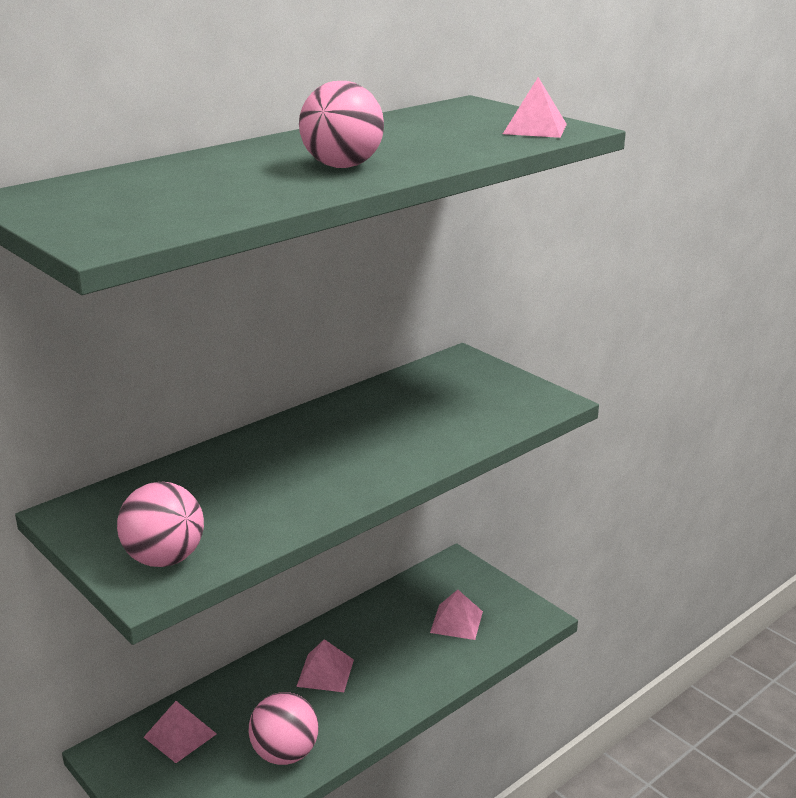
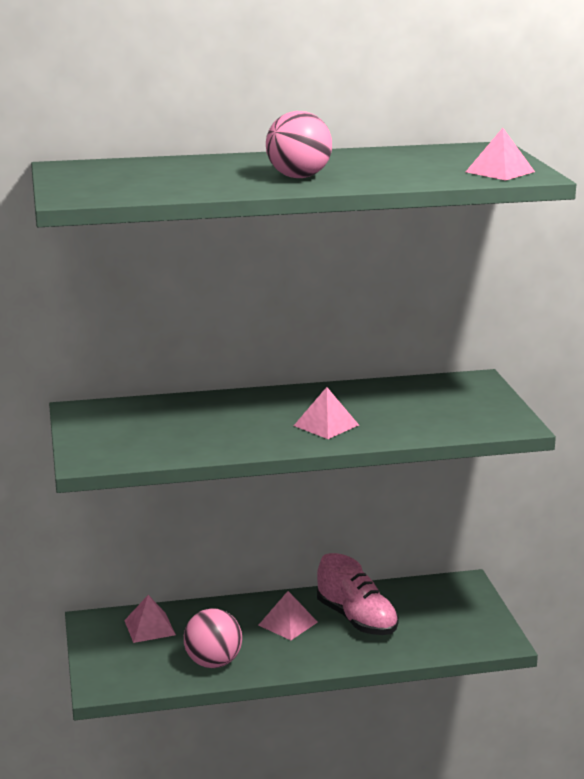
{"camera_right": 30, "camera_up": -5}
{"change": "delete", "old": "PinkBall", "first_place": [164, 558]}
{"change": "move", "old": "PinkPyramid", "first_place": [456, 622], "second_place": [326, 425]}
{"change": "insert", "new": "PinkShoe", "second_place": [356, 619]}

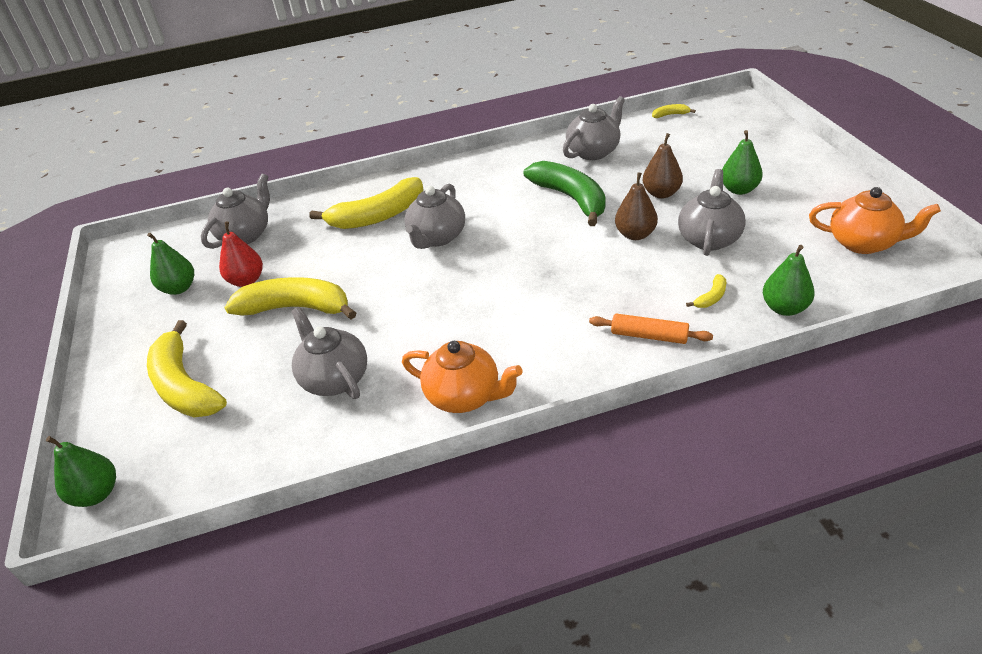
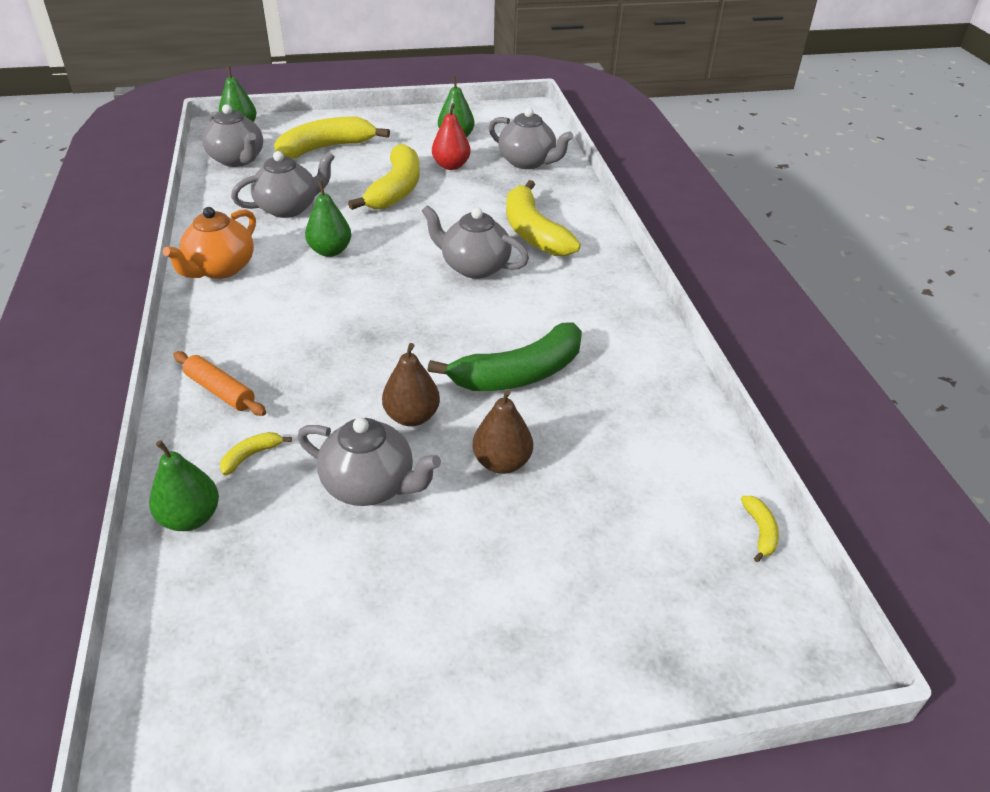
{"camera_right": 90, "camera_up": 0}
{"change": "move", "old": "GreyTeapot", "first_place": [594, 152], "second_place": [237, 160]}
{"change": "rotate", "old": "OrangeRollingPin", "first_place": [649, 336], "second_place": [220, 391], "degrees": -75}
{"change": "rotate", "old": "YellowBanana", "first_place": [711, 297], "second_place": [251, 456], "degrees": 90}
{"change": "move", "old": "GreenPear", "first_place": [739, 189], "second_place": [330, 251]}
{"change": "delete", "old": "OrangeTeapot", "first_place": [863, 243]}

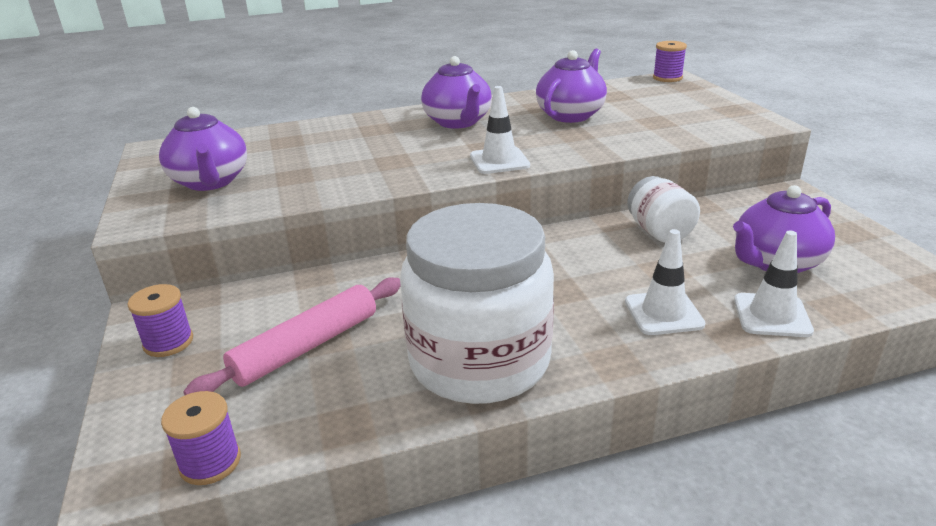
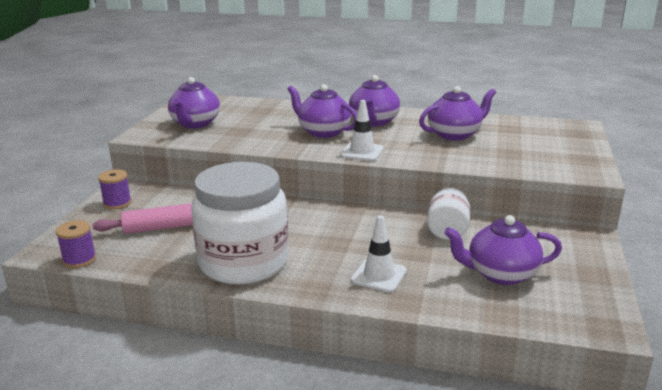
{"camera_right": 30, "camera_up": -5}
{"change": "delete", "old": "PurpleSpool", "first_place": [667, 78]}
{"change": "delete", "old": "WhiteTrafficCone", "first_place": [772, 315]}
{"change": "insert", "new": "PurpleTeapot", "second_place": [323, 132]}

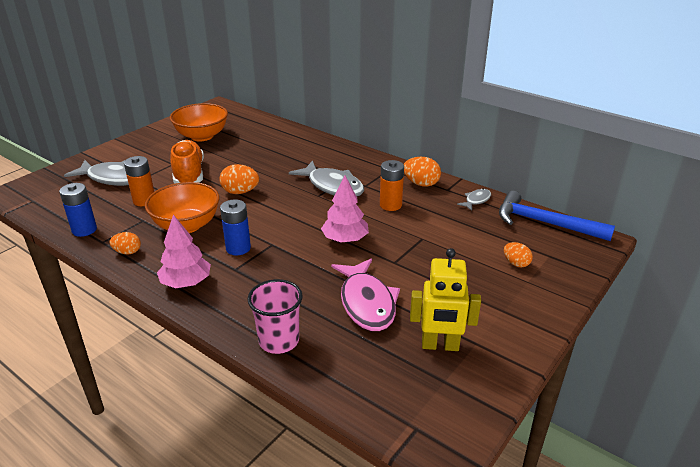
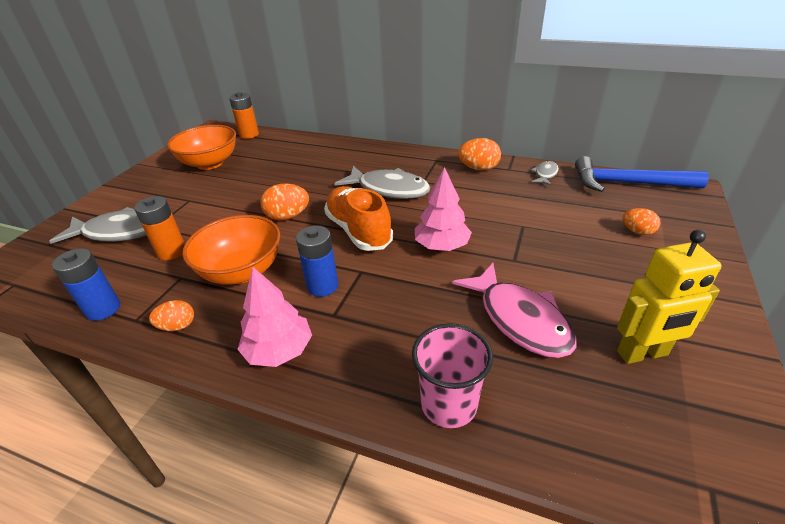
{"camera_right": -15, "camera_up": 5}
{"change": "move", "old": "OrangeShoe", "first_place": [189, 174], "second_place": [358, 231]}
{"change": "move", "old": "OrangeBattery", "first_place": [390, 205], "second_place": [249, 135]}

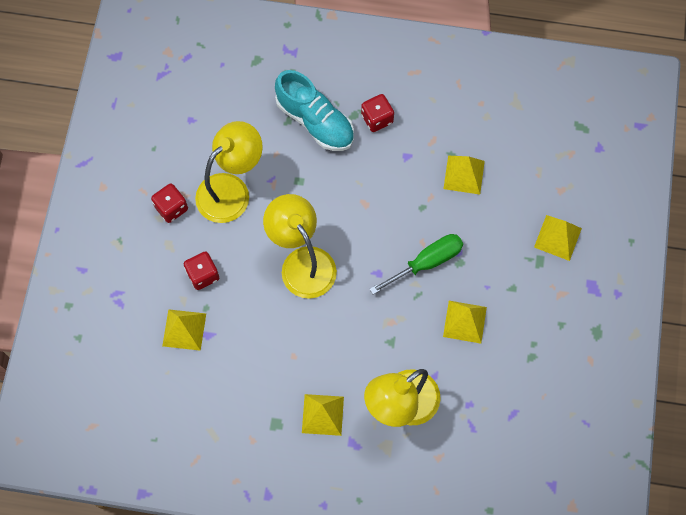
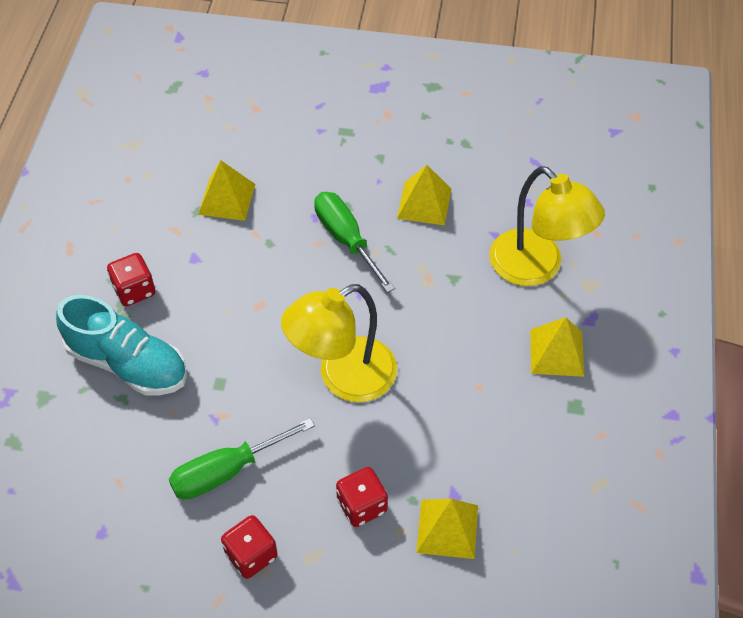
{"camera_right": -90, "camera_up": -15}
{"change": "replace", "old": "YellowLamp", "new": "GreenScrewdriver", "first_place": [231, 190], "second_place": [227, 471]}
{"change": "rotate", "old": "TurquoiseShoe", "first_place": [315, 121], "second_place": [128, 363], "degrees": 75}
{"change": "delete", "old": "YellowPyramid", "first_place": [557, 237]}

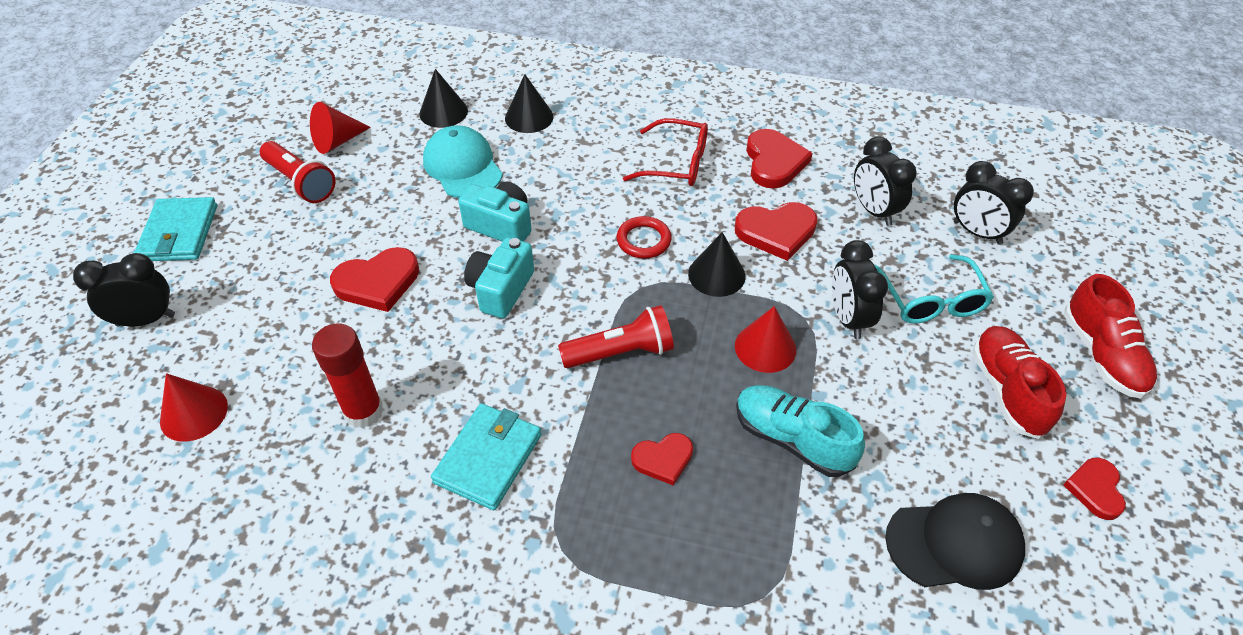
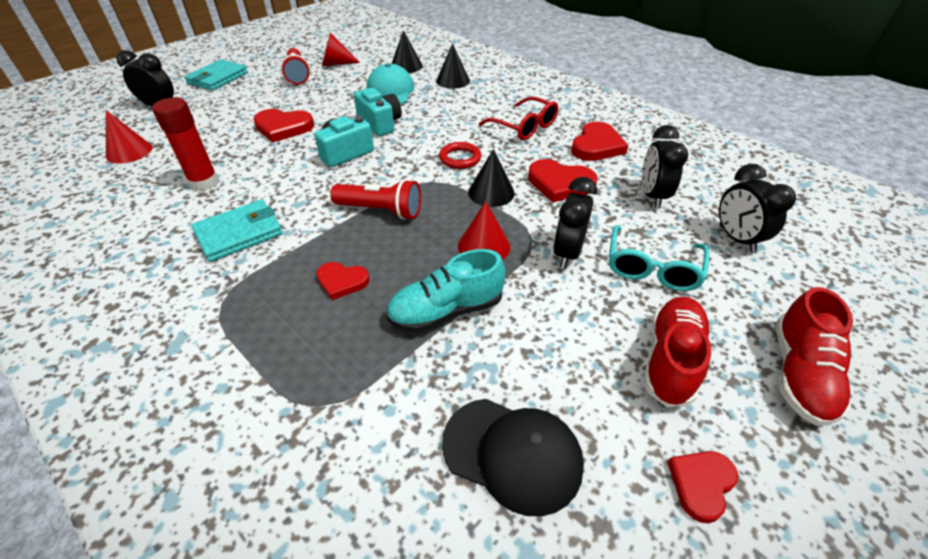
{"camera_right": 30, "camera_up": -5}
{"change": "rotate", "old": "TurquoiseShoe", "first_place": [792, 439], "second_place": [446, 311], "degrees": -90}

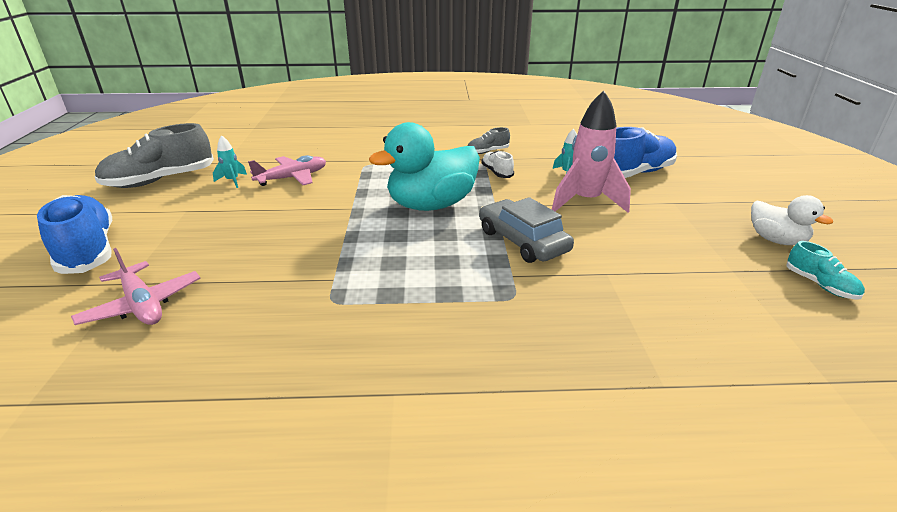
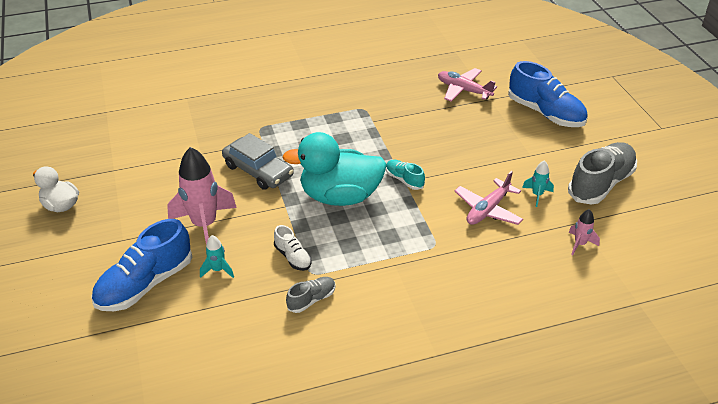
{"camera_right": 165, "camera_up": 10}
{"change": "rotate", "old": "TurquoiseDuck", "first_place": [431, 205], "second_place": [340, 196], "degrees": -135}
{"change": "move", "old": "TurquoiseShoe", "first_place": [820, 285], "second_place": [404, 180]}
{"change": "insert", "new": "PinkRocket", "second_place": [580, 244]}

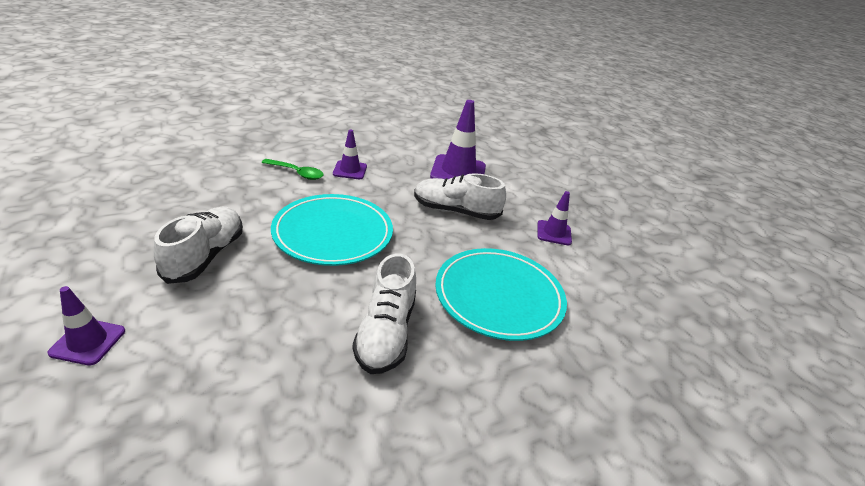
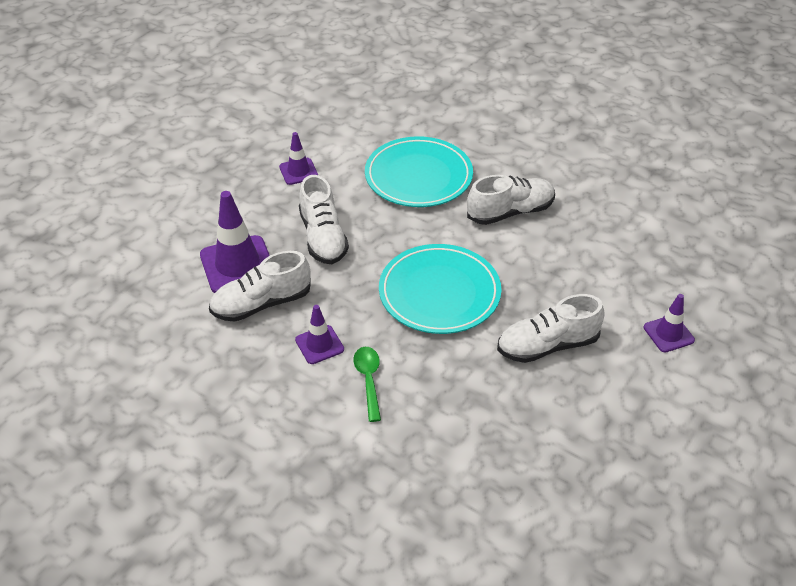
{"camera_right": -115, "camera_up": 10}
{"change": "insert", "new": "WhiteShoe", "second_place": [262, 304]}

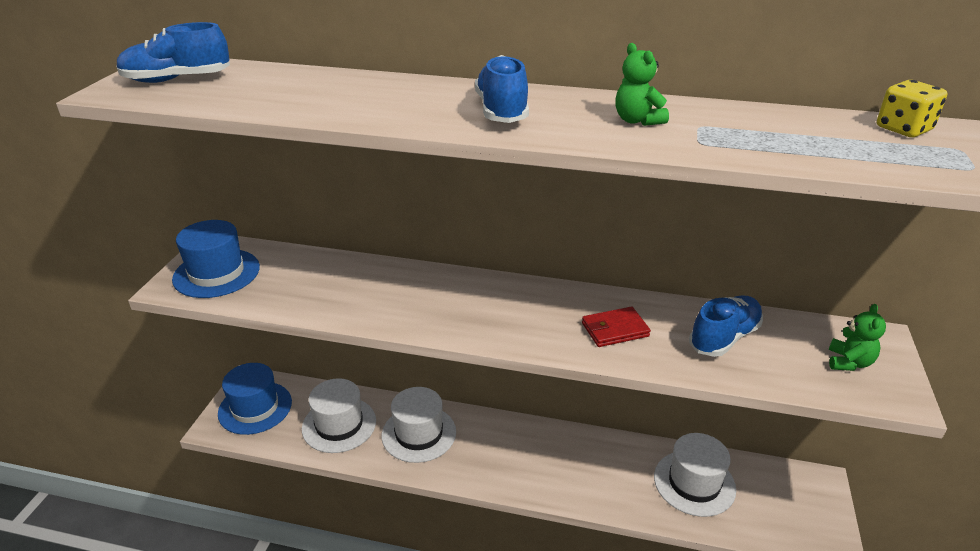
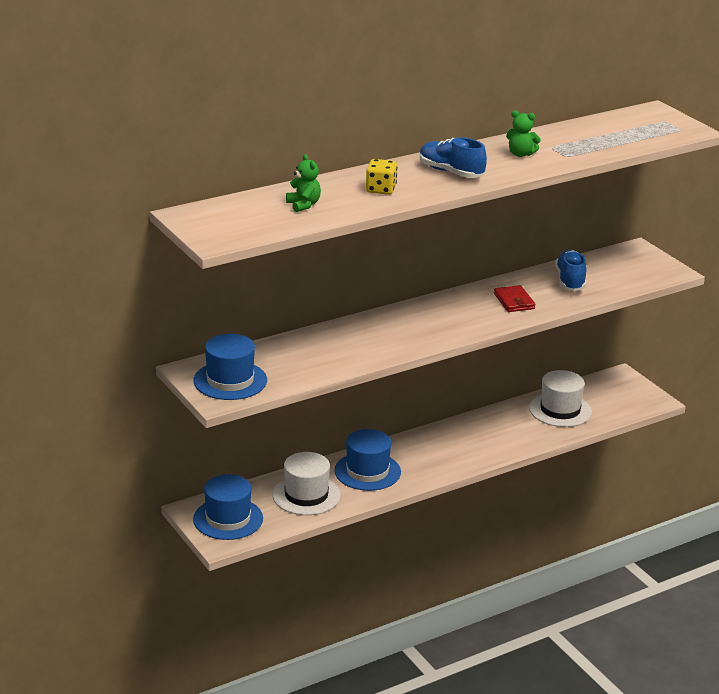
{"camera_right": -45, "camera_up": -5}
{"change": "delete", "old": "BlueShoe", "first_place": [177, 79]}
{"change": "recolor", "old": "WhiteHat", "new": "BlueHat", "first_place": [419, 433], "second_place": [367, 471]}
{"change": "rotate", "old": "RedWallet", "first_place": [614, 330], "second_place": [514, 301], "degrees": -45}
{"change": "move", "old": "GreenTeddyBear", "first_place": [849, 362], "second_place": [303, 205]}
{"change": "move", "old": "YellowDice", "first_place": [903, 129], "second_place": [381, 189]}

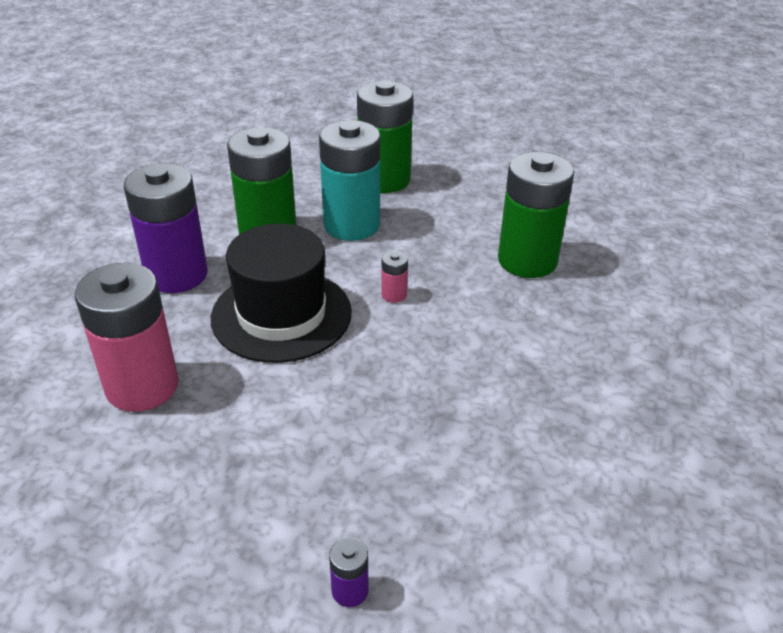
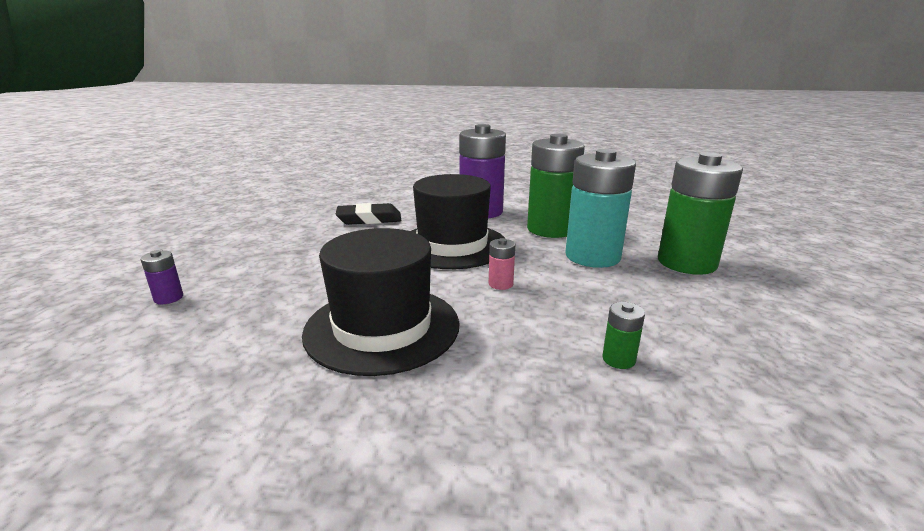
{"camera_right": 80, "camera_up": -15}
{"change": "replace", "old": "PinkBattery", "new": "BlackEraser", "first_place": [142, 386], "second_place": [369, 219]}
{"change": "resize", "old": "GreenBattery", "first_place": [527, 260], "second_place": [618, 359], "factor": 0.41}
{"change": "insert", "new": "BlackHat", "second_place": [382, 327]}

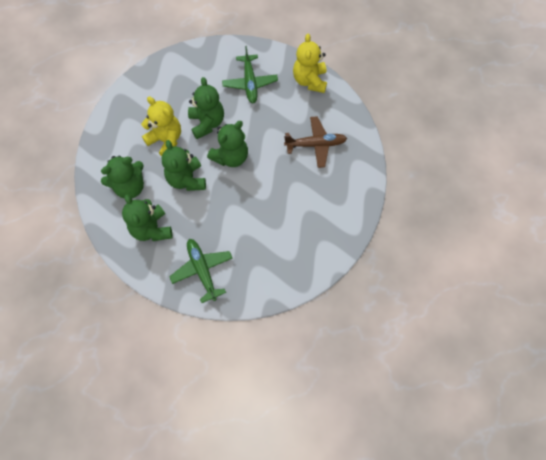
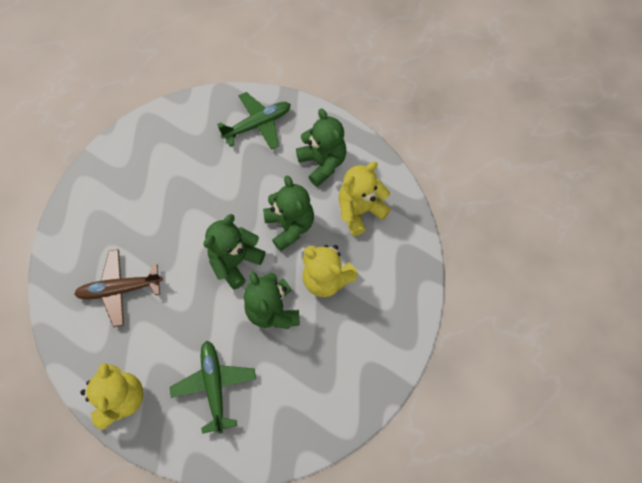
{"camera_right": 175, "camera_up": 0}
{"change": "recolor", "old": "GreenTeddyBear", "new": "YellowTeddyBear", "first_place": [130, 187], "second_place": [360, 211]}
{"change": "rotate", "old": "GreenPlane", "first_place": [202, 270], "second_place": [258, 125], "degrees": -90}

